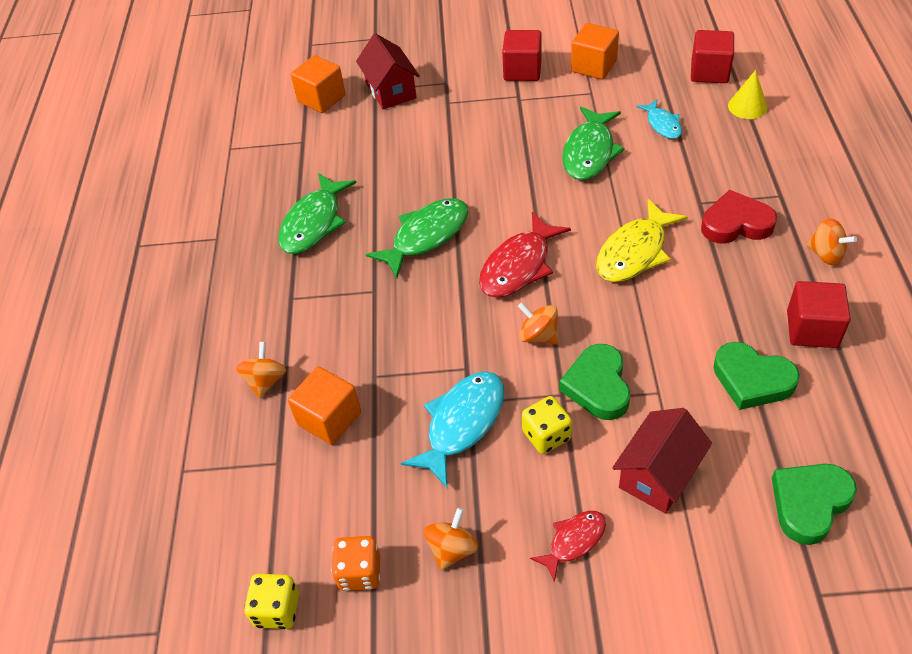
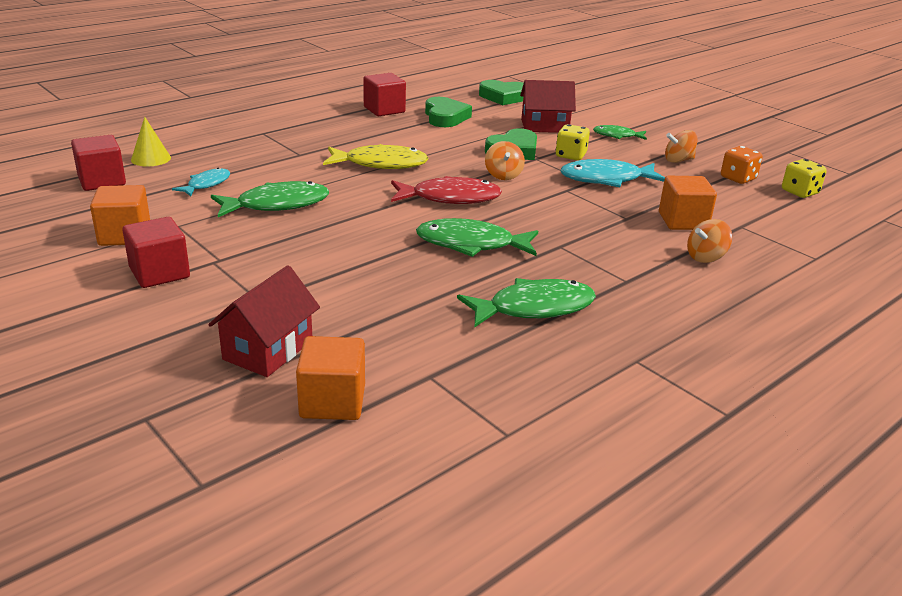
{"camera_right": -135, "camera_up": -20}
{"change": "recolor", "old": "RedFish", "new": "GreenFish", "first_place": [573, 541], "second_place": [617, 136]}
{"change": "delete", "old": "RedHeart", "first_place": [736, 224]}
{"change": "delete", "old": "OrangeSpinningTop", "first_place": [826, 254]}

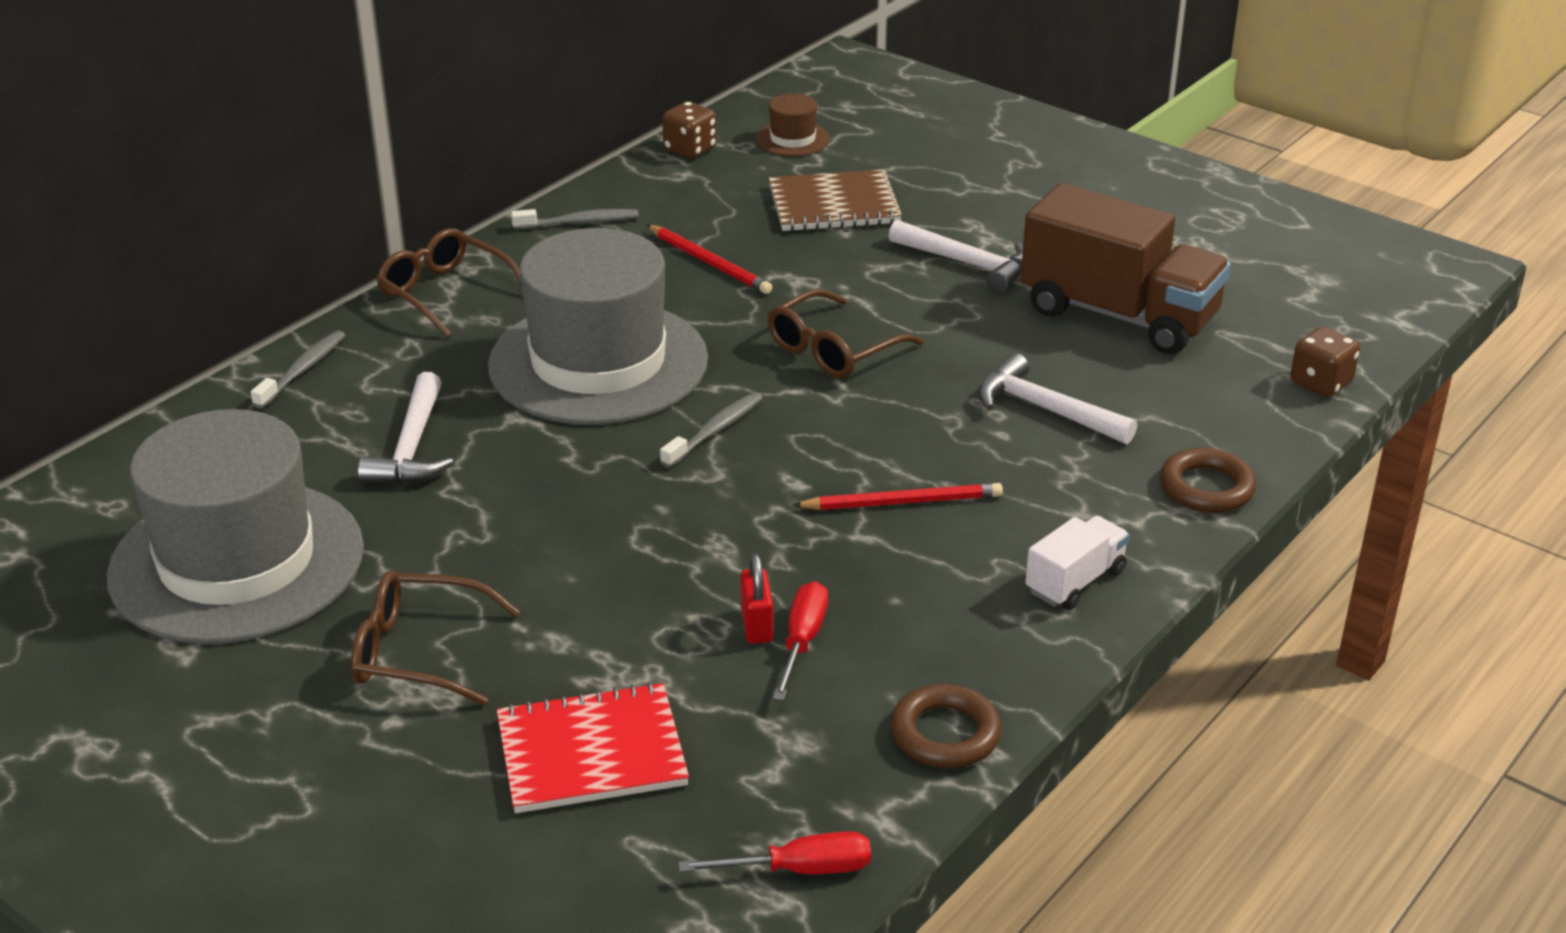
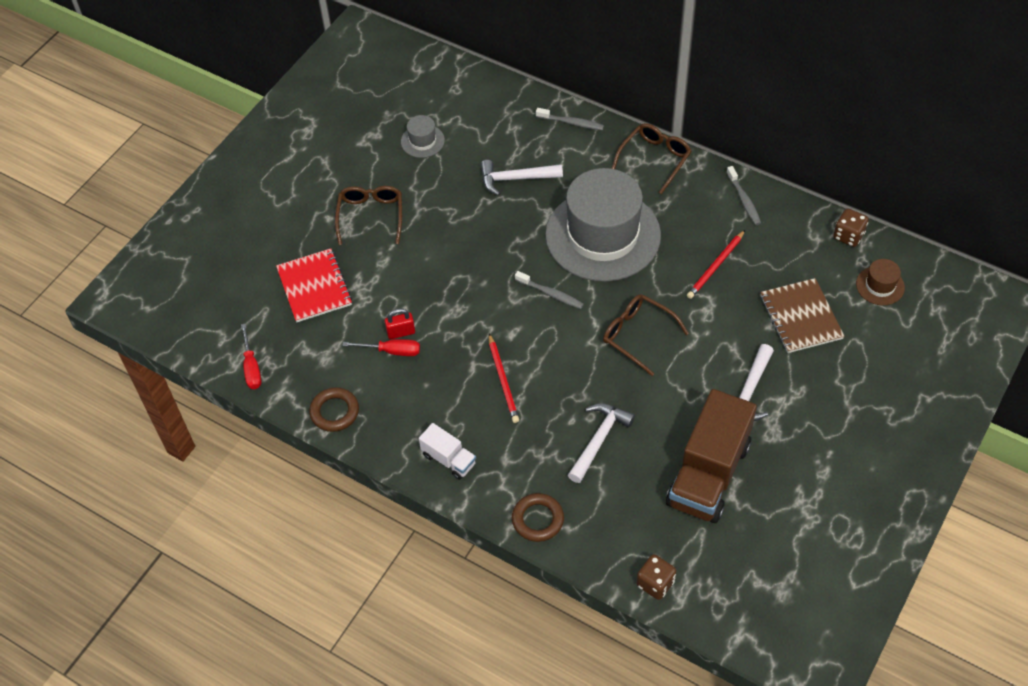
{"camera_right": 85, "camera_up": 20}
{"change": "resize", "old": "GreyHat", "first_place": [237, 562], "second_place": [422, 141], "factor": 0.4}

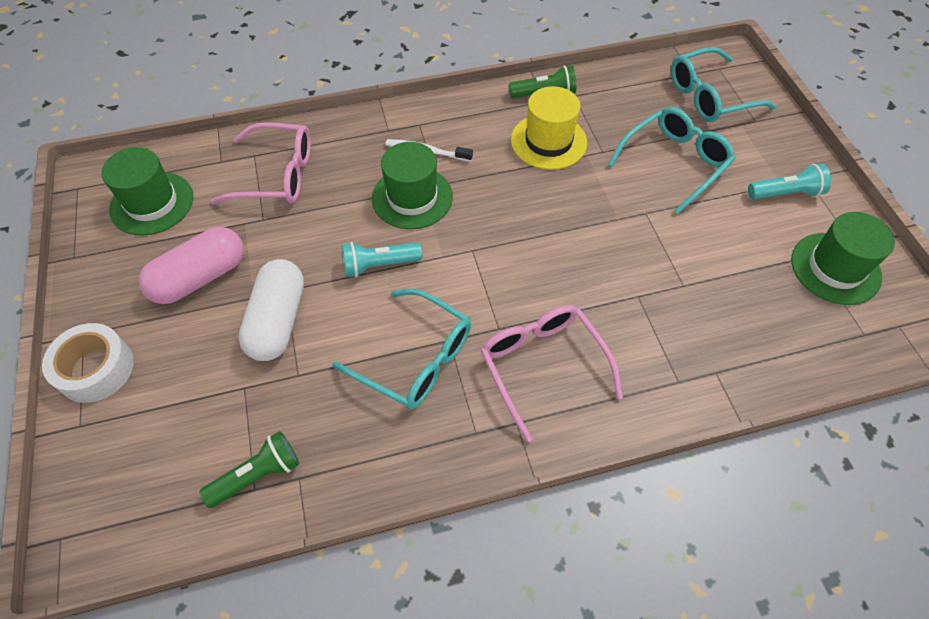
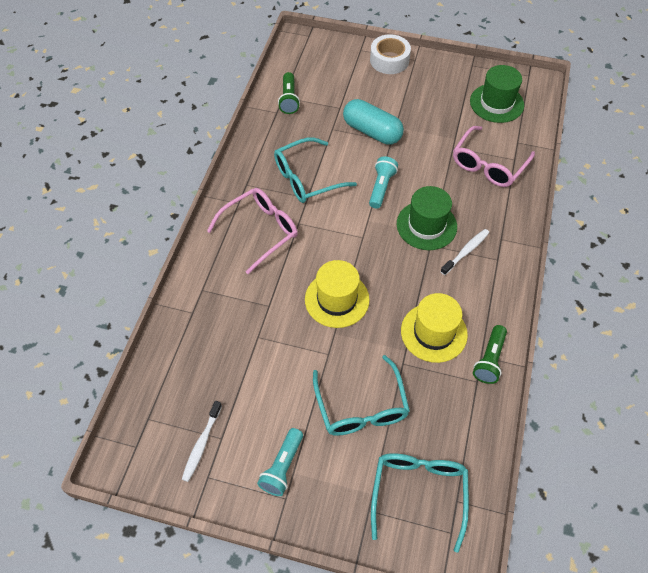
{"camera_right": 120, "camera_up": 0}
{"change": "delete", "old": "PinkCapsule", "first_place": [200, 277]}
{"change": "recolor", "old": "WhiteCapsule", "new": "TurquoiseCapsule", "first_place": [278, 320], "second_place": [372, 131]}
{"change": "rotate", "old": "PinkGlasses", "first_place": [543, 366], "second_place": [260, 231], "degrees": -45}
{"change": "replace", "old": "GreenHat", "new": "WhiteToothbrush", "first_place": [835, 268], "second_place": [201, 444]}
{"change": "insert", "new": "YellowHat", "second_place": [337, 299]}

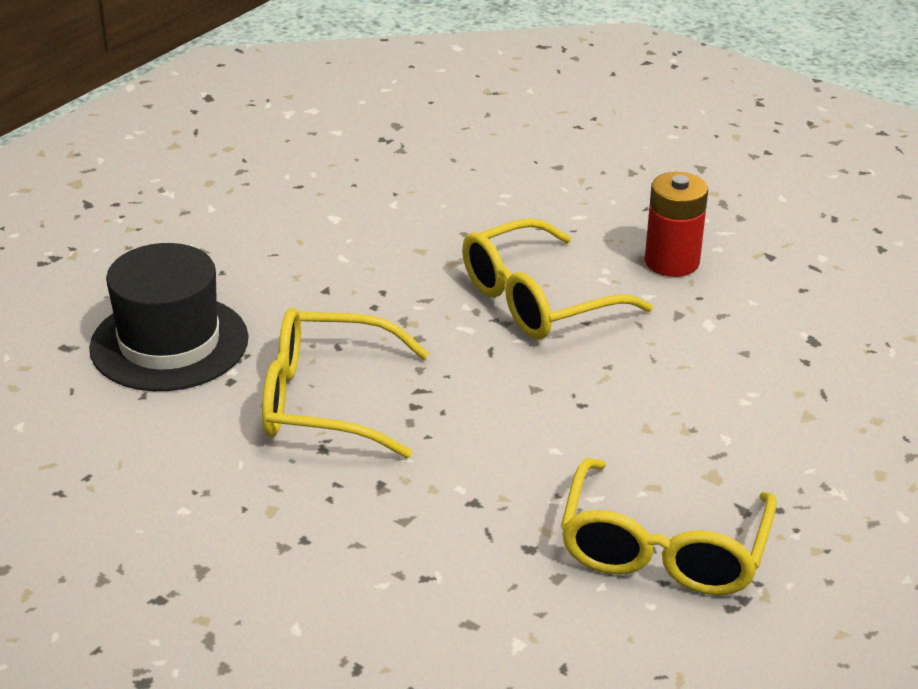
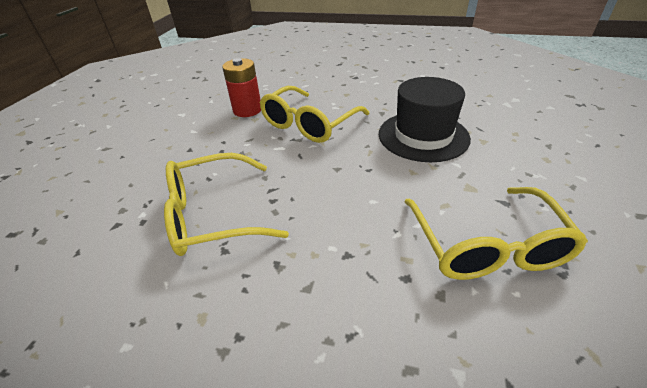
{"camera_right": -20, "camera_up": 5}
{"change": "move", "old": "BlackHat", "first_place": [169, 343], "second_place": [423, 136]}
{"change": "move", "old": "RedBattery", "first_place": [672, 262], "second_place": [247, 110]}

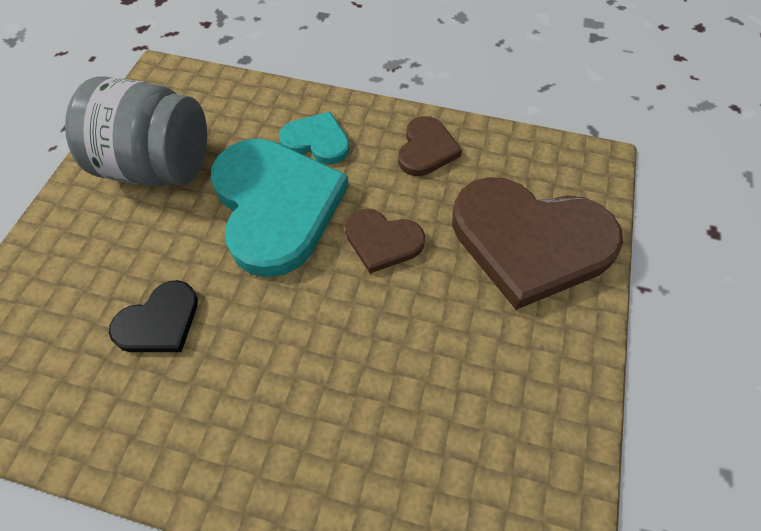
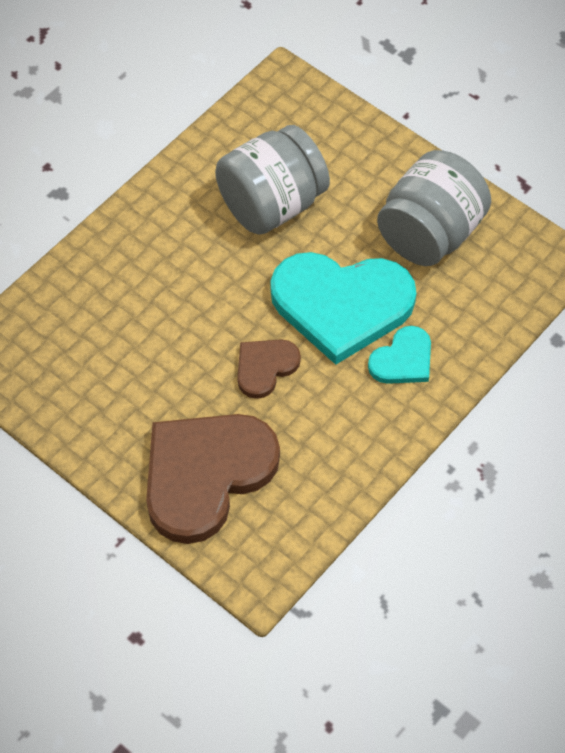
{"camera_right": 115, "camera_up": 0}
{"change": "replace", "old": "BlackHeart", "new": "GreyJar", "first_place": [159, 322], "second_place": [272, 204]}
{"change": "delete", "old": "BrownHeart", "first_place": [426, 149]}

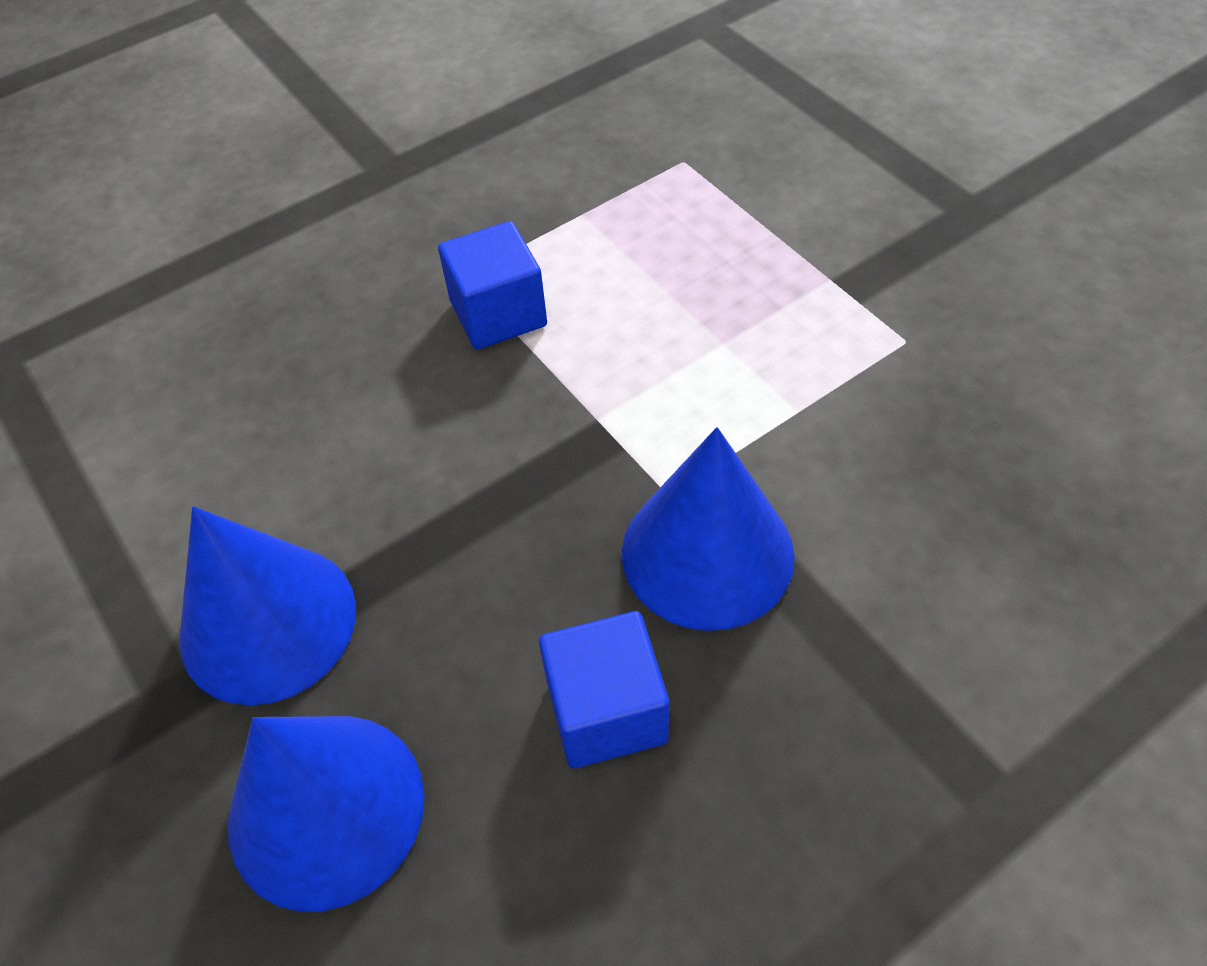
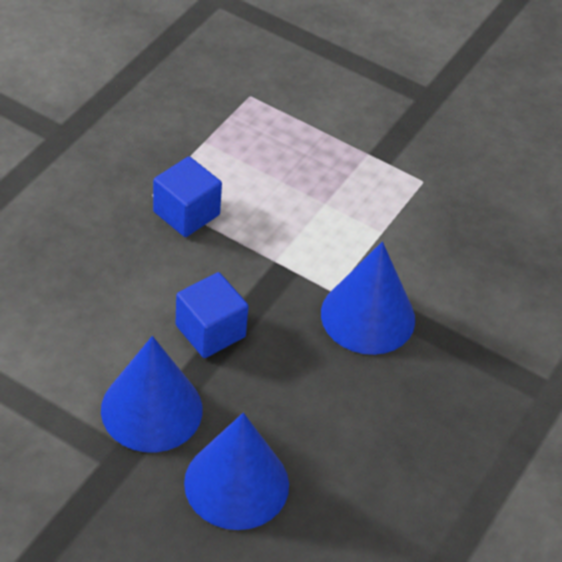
{"camera_right": -30, "camera_up": -5}
{"change": "move", "old": "BlueCube", "first_place": [606, 711], "second_place": [210, 331]}

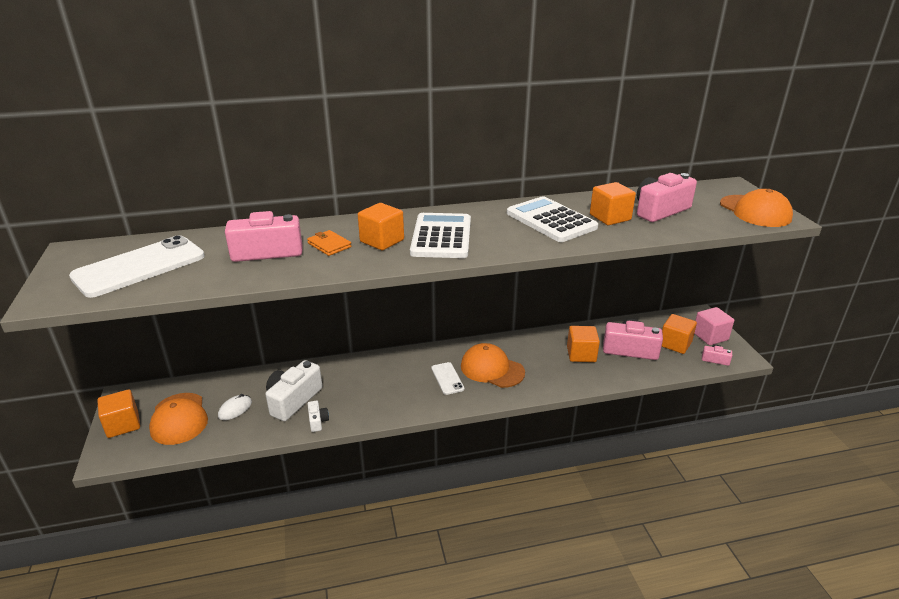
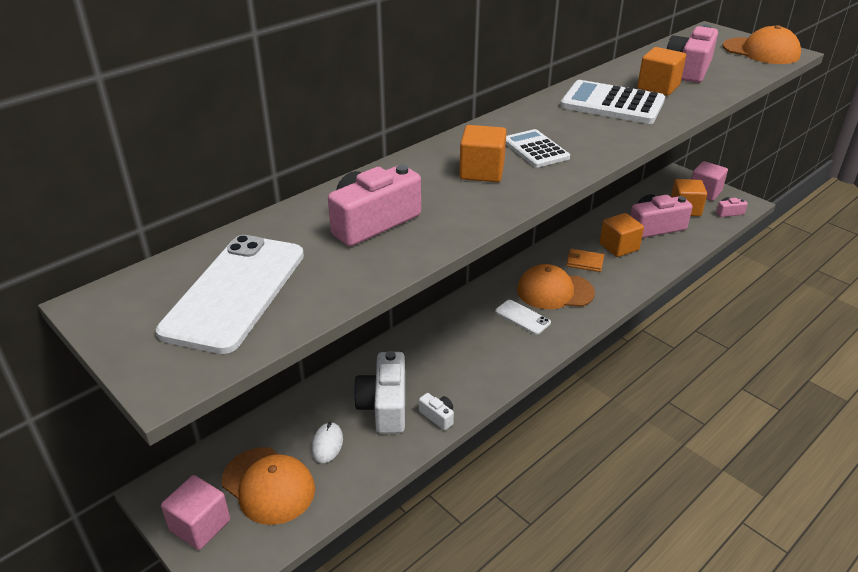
{"camera_right": -30, "camera_up": 5}
{"change": "recolor", "old": "OrangeCube", "new": "PinkCube", "first_place": [123, 424], "second_place": [200, 525]}
{"change": "move", "old": "OrangeWallet", "first_place": [329, 245], "second_place": [584, 262]}
{"change": "resize", "old": "WhiteCalculator", "first_place": [441, 237], "second_place": [535, 149], "factor": 0.62}

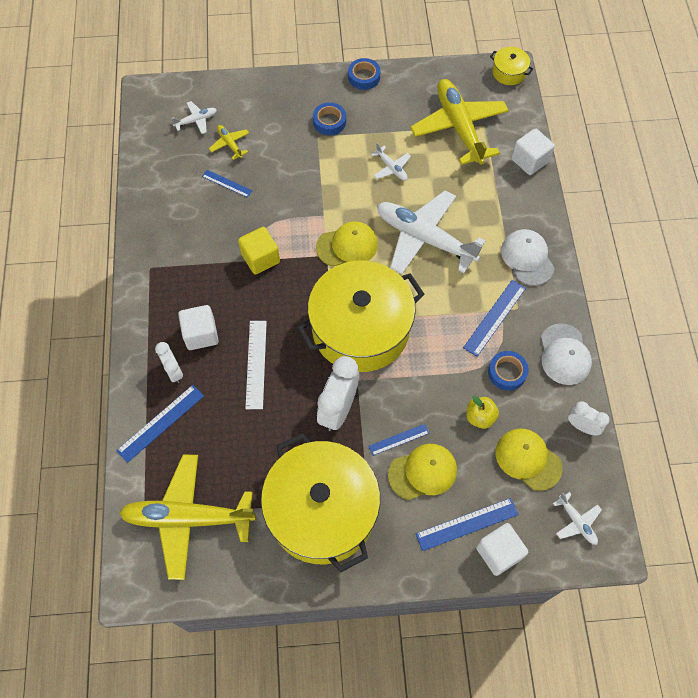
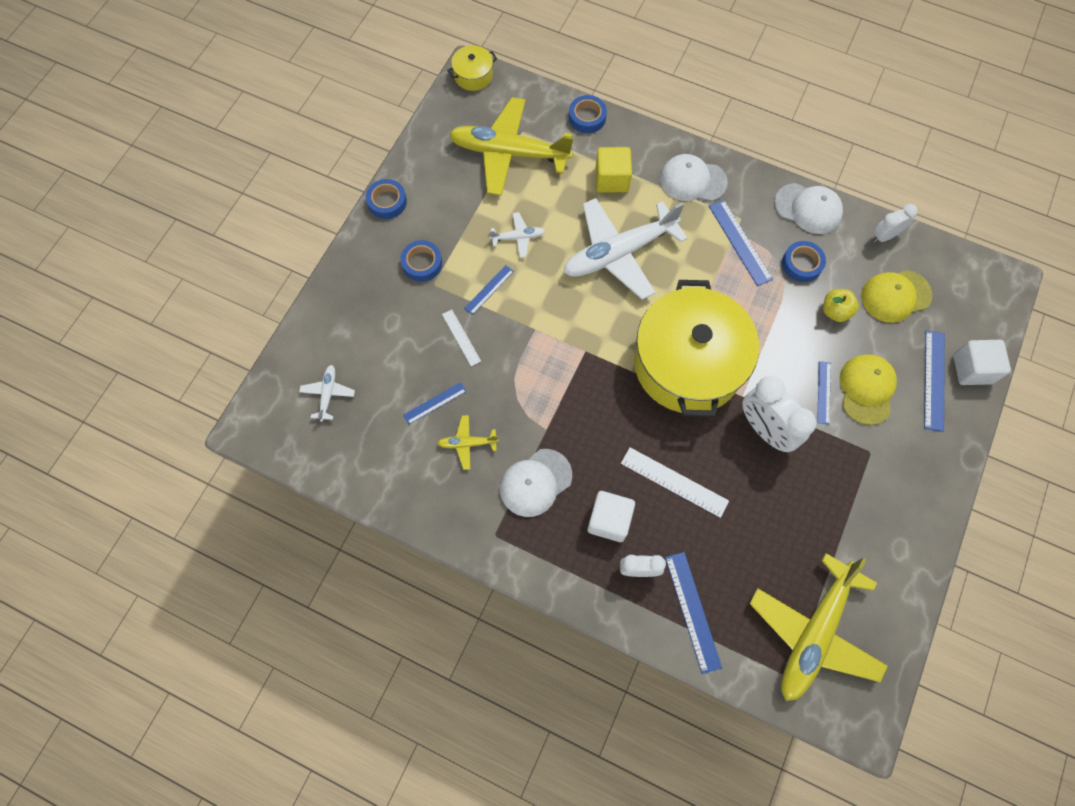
{"camera_right": -60, "camera_up": 5}
{"change": "move", "old": "YellowPlane", "first_place": [230, 144], "second_place": [467, 443]}
{"change": "move", "old": "YellowCube", "first_place": [260, 258], "second_place": [612, 179]}
{"change": "delete", "old": "YellowPot", "first_place": [322, 511]}
{"change": "delete", "old": "YellowCap", "first_place": [347, 246]}
{"change": "replace", "old": "WhiteCube", "new": "BlueTape", "first_place": [529, 160], "second_place": [587, 117]}
{"change": "delete", "old": "WhitePlane", "first_place": [577, 522]}
{"change": "insert", "new": "WhiteRuler", "second_place": [461, 337]}
{"change": "insert", "new": "BlueRuler", "second_place": [489, 289]}
{"change": "insert", "new": "WhiteCap", "second_place": [535, 482]}

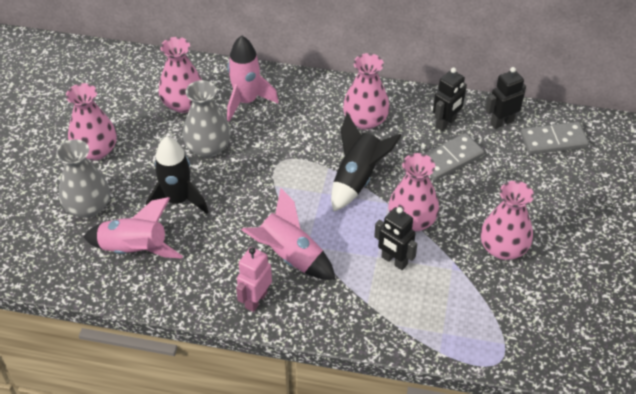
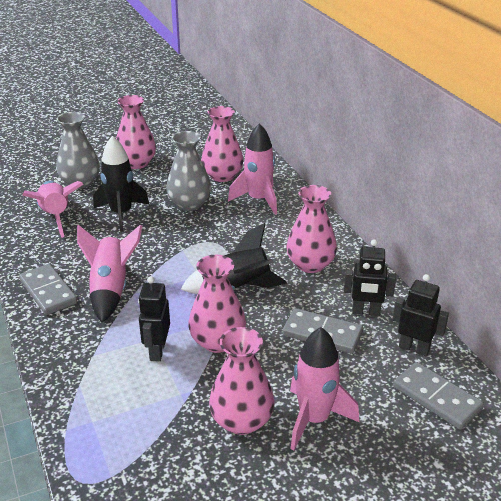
{"camera_right": 55, "camera_up": -15}
{"change": "replace", "old": "PinkRobot", "new": "GreyDomino", "first_place": [256, 300], "second_place": [48, 292]}
{"change": "insert", "new": "PinkRocket", "second_place": [314, 419]}

